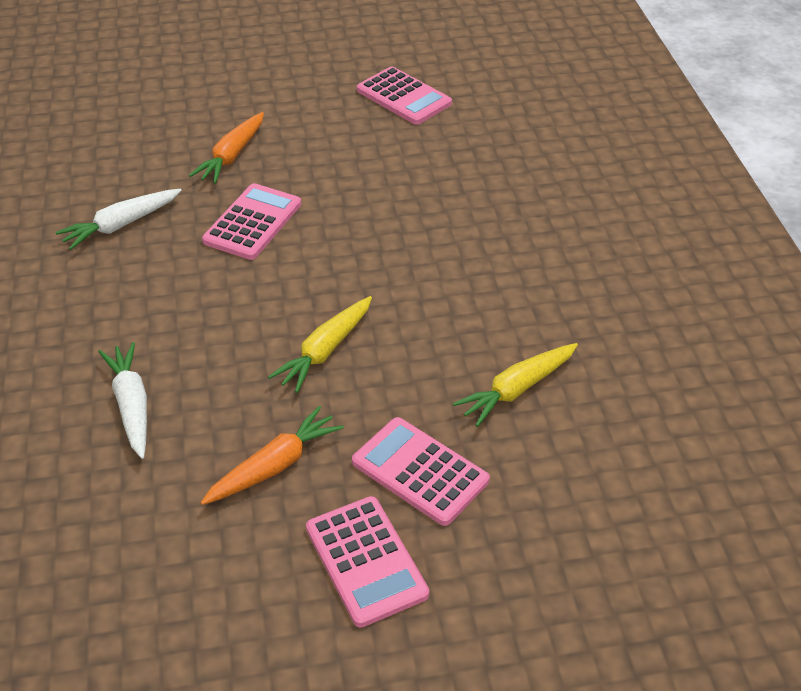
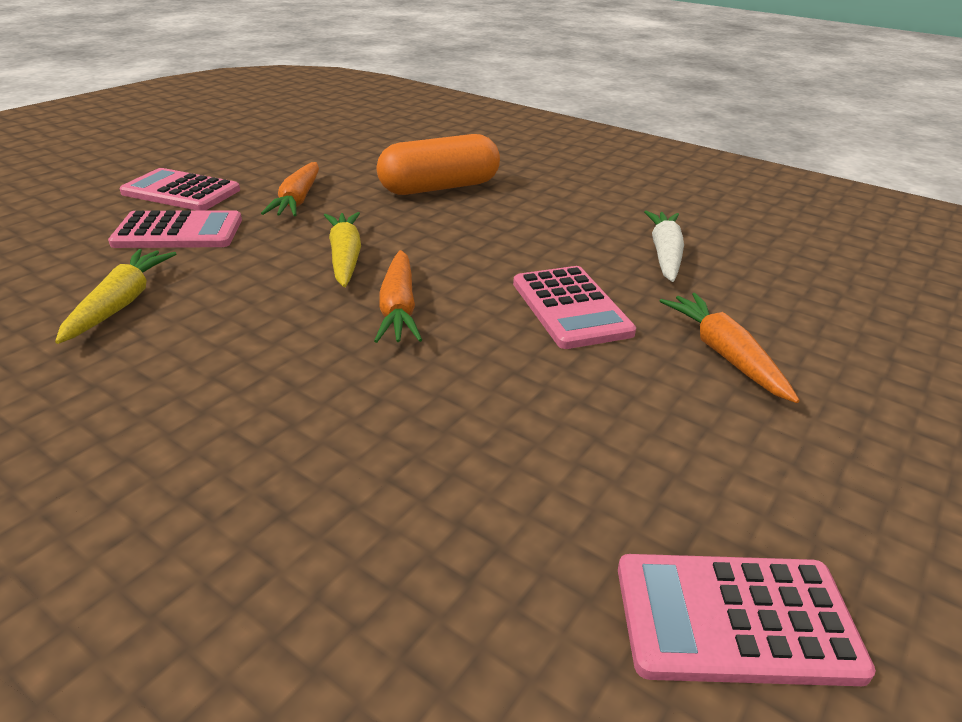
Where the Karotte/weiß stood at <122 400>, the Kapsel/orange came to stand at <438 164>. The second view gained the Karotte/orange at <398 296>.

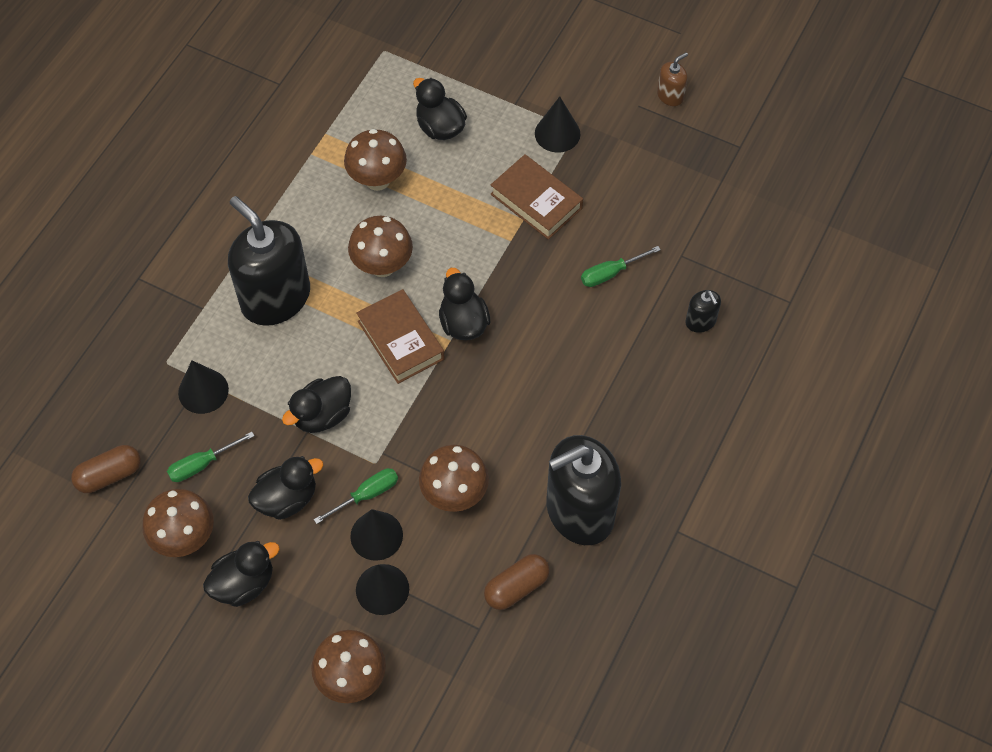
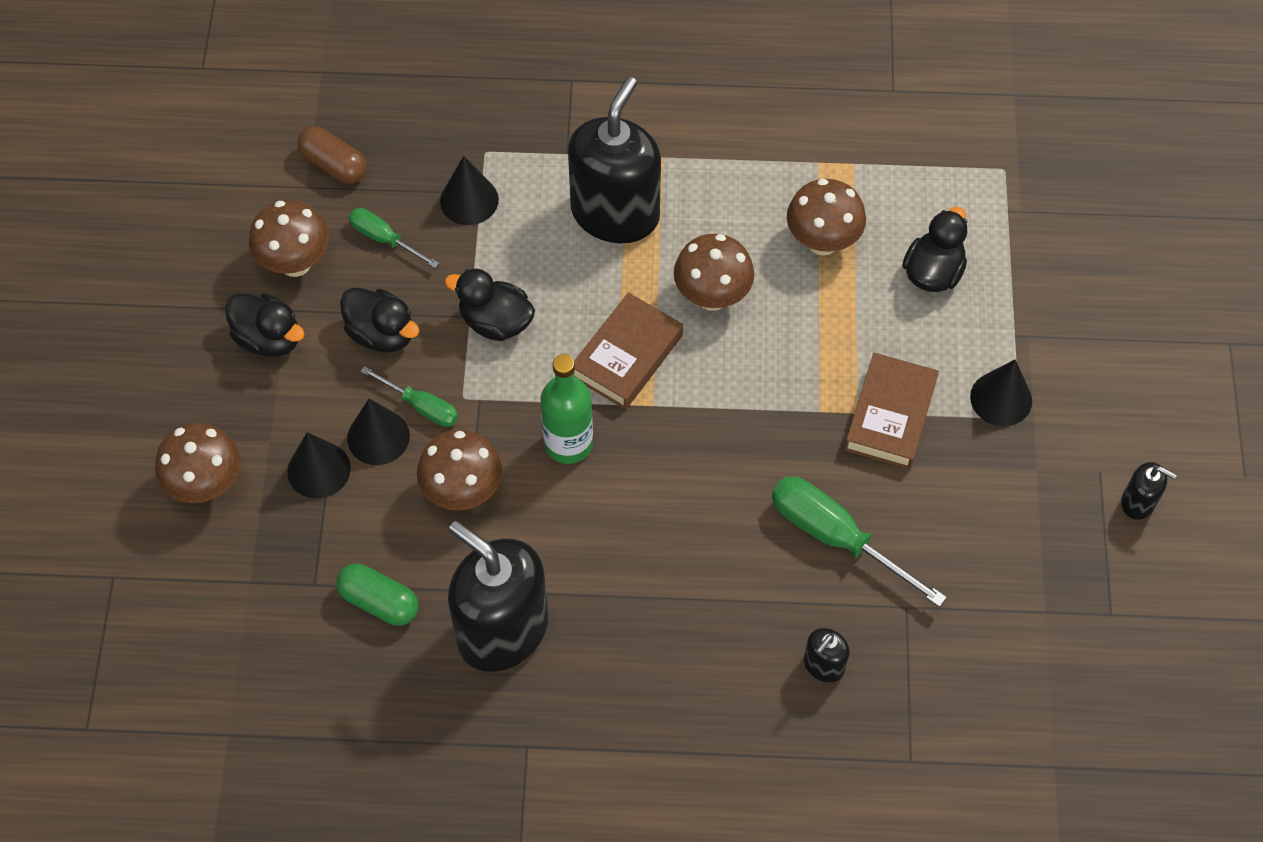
The second view lost the Ente/schwarz at <464 304>. What was the Kapsel/braun at <517 582> turned into the Kapsel/grün at <377 595>. The size of the Schraubenzieher/grün at <621 266> changed by a factor of 1.73. What was the Seifenspender/braun at <672 79> turned into the Seifenspender/schwarz at <1149 491>. The second view gained the Flasche/grün at <566 409>.

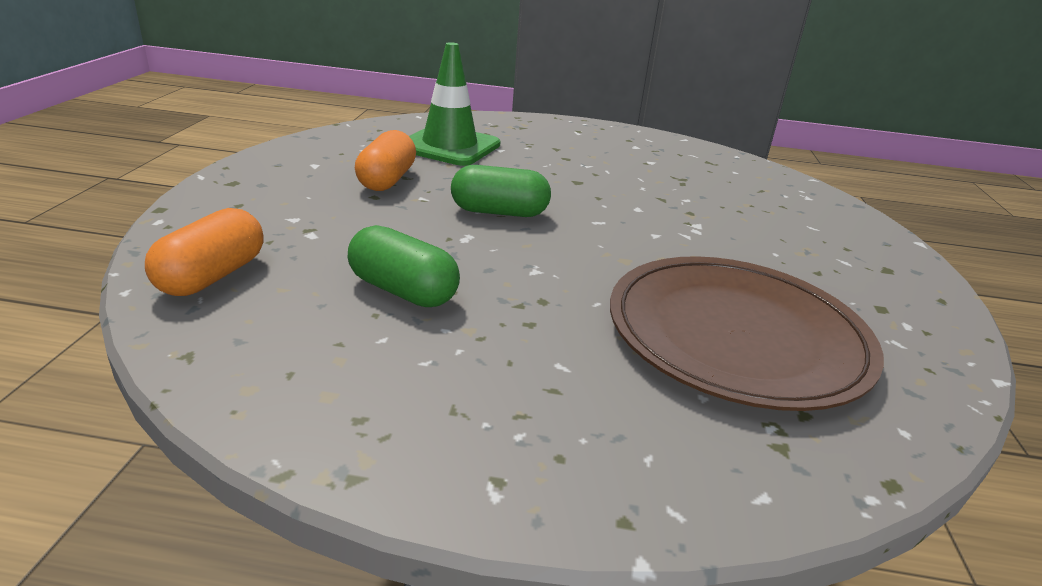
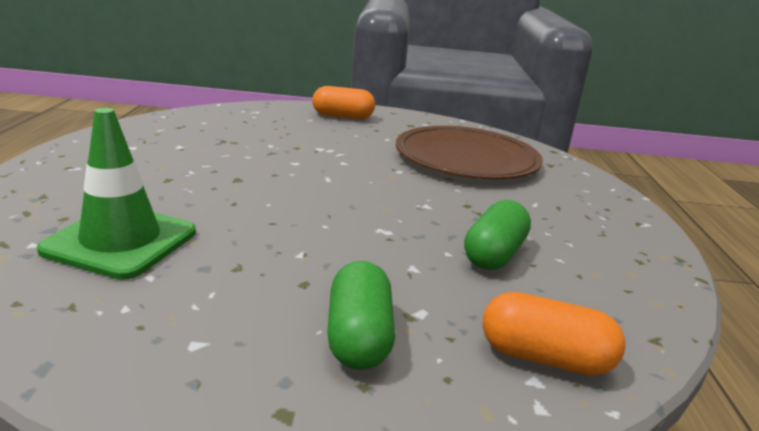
The Kapsel/orange ended up elsewhere, having gone from <385 160> to <343 102>. The Kapsel/grün ended up elsewhere, having gone from <501 191> to <361 315>.

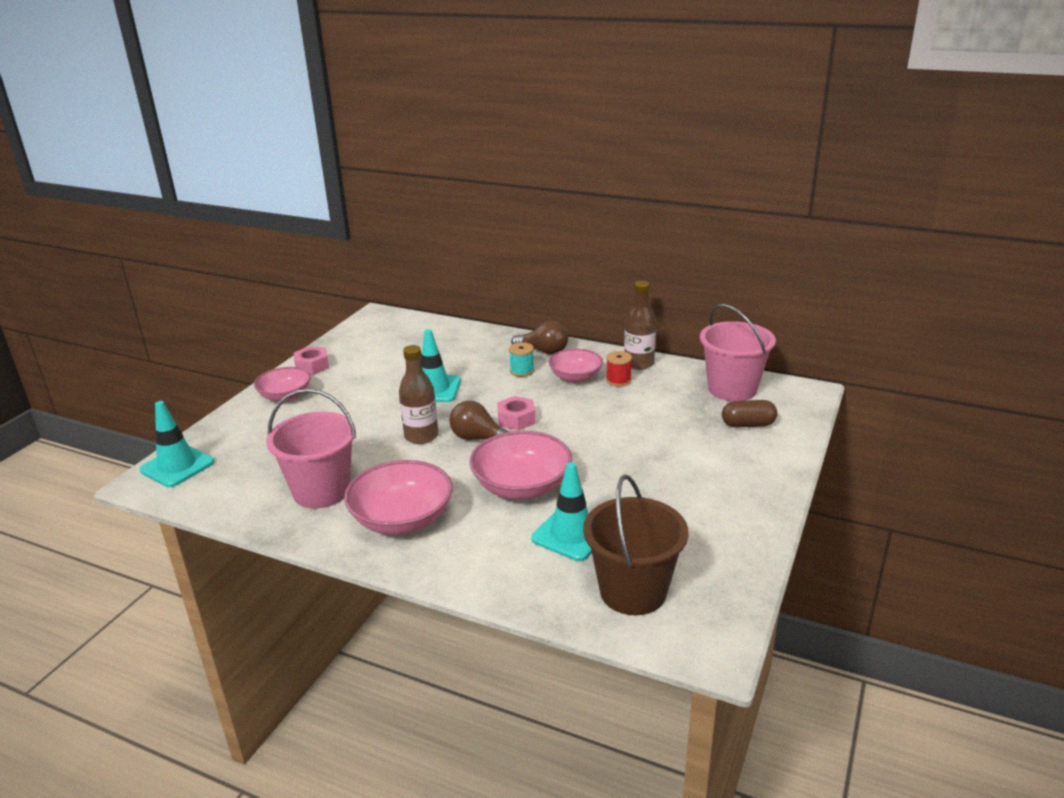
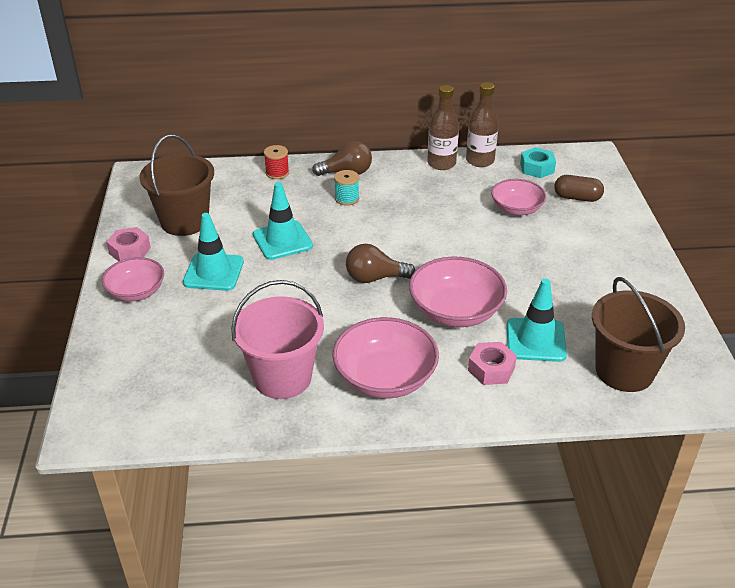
The Leitkegel/türkis ended up elsewhere, having gone from <176 444> to <213 252>. The Flasche/braun ended up elsewhere, having gone from <418 394> to <482 124>. The Sechskantmutter/rosa ended up elsewhere, having gone from <516 413> to <492 363>. The Schüssel/rosa ended up elsewhere, having gone from <576 365> to <518 197>. The Garnrolle/rot ended up elsewhere, having gone from <619 369> to <276 162>. Where the Eimer/rosa stood at <738 352>, the Sechskantmutter/türkis came to stand at <538 162>. The Kapsel/braun at <749 413> ended up facing another way, 45 degrees clockwise from before. The second view gained the Eimer/braun at <176 185>.

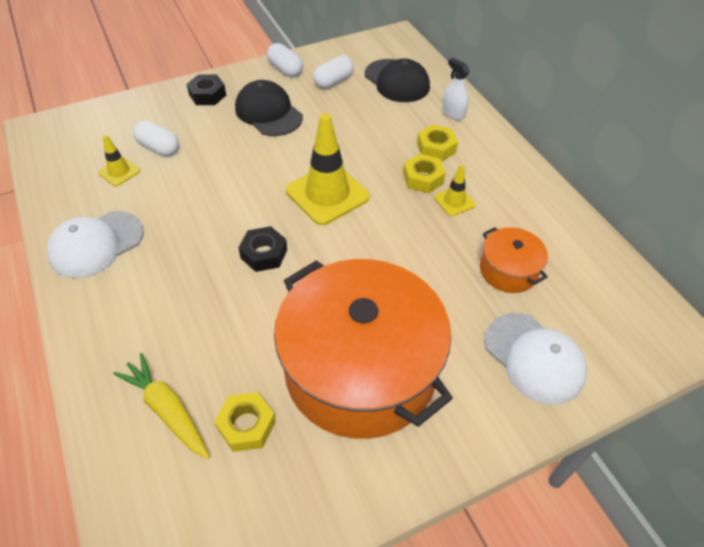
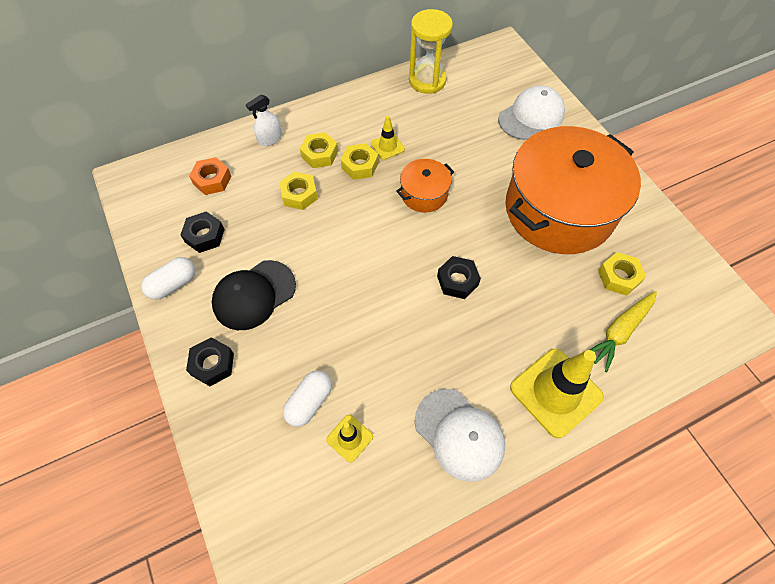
The Leitkegel/gelb ended up elsewhere, having gone from <328 169> to <557 393>. Where the Kapsel/weiß stood at <333 72>, the Sechskantmutter/schwarz came to stand at <202 232>. Where the Kappe/schwarz stood at <397 80>, the Sechskantmutter/orange came to stand at <210 176>. The Kochtopf/orange ended up elsewhere, having gone from <514 260> to <425 186>. The second view gained the Sechskantmutter/gelb at <298 190>. The second view gained the Sanduhr/gelb at <431 51>.

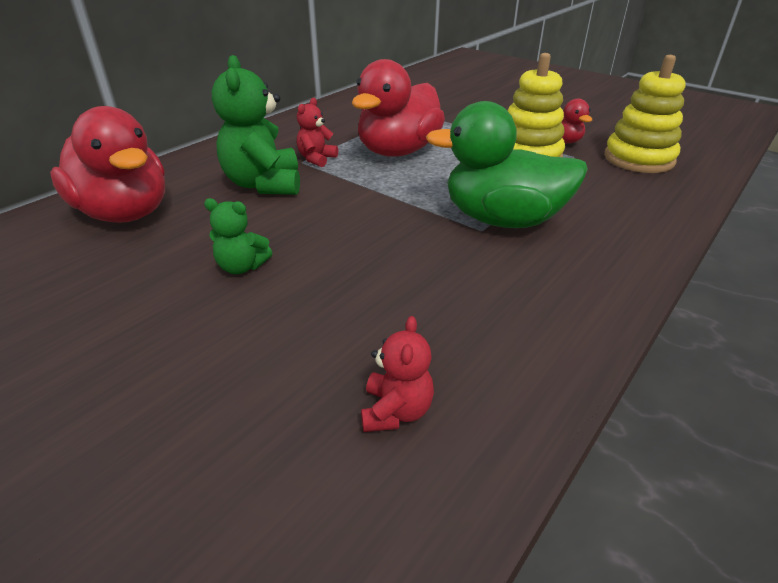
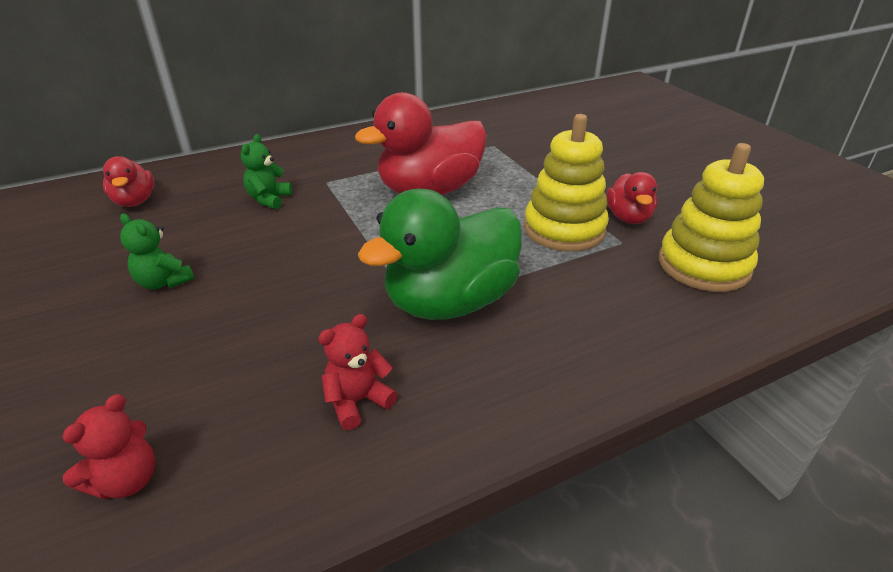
The size of the Ente/rot at <107 164> changed by a factor of 0.51. The size of the Teddybär/grün at <256 125> changed by a factor of 0.53. The Teddybär/rot ended up elsewhere, having gone from <317 132> to <358 372>. The Ente/grün at <507 164> ended up facing another way, 75 degrees counterclockwise from before.

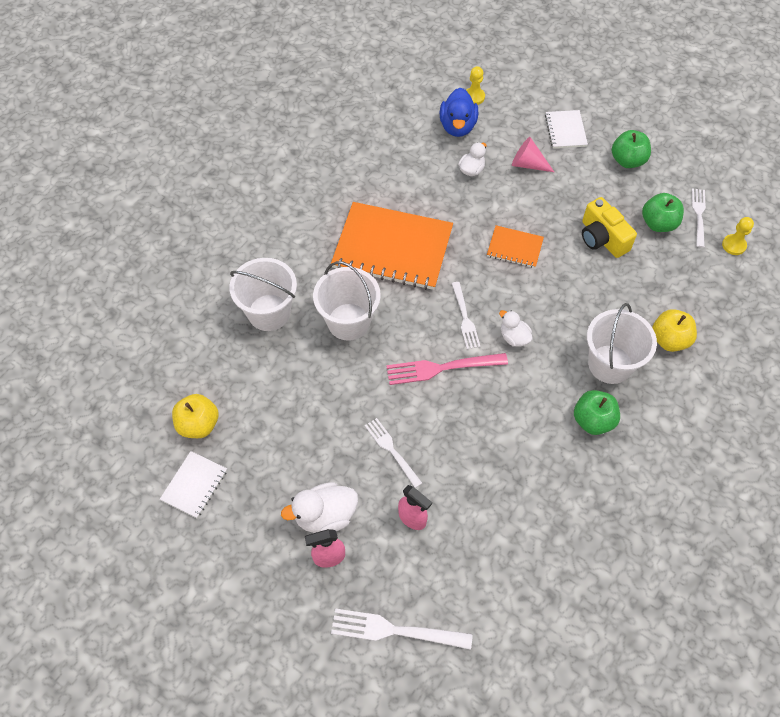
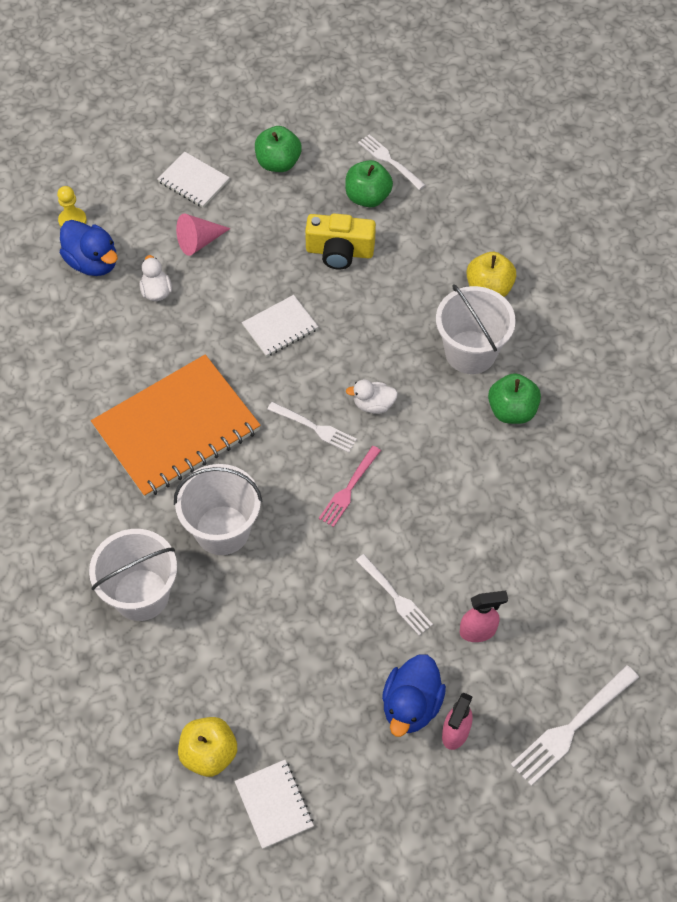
What was the Ente/weiß at <319 507> turned into the Ente/blau at <414 695>. The Gabel/weiß at <393 453> ended up facing another way, 135 degrees counterclockwise from before. The size of the Gabel/rosa at <447 369> changed by a factor of 0.66. What was the Notizbuch/orange at <515 246> turned into the Notizbuch/weiß at <280 326>. The second view lost the Bauer/gelb at <738 236>.

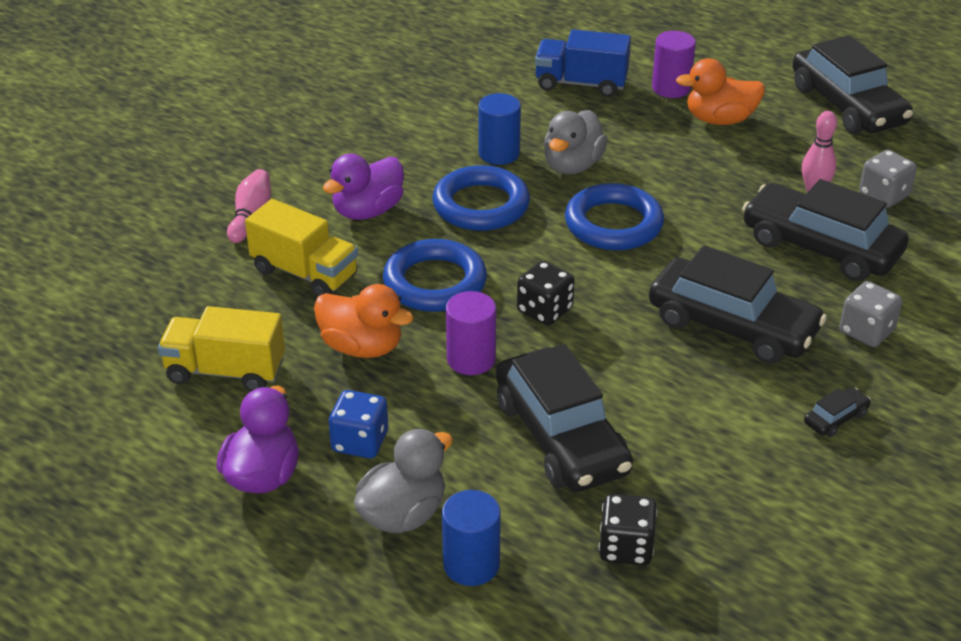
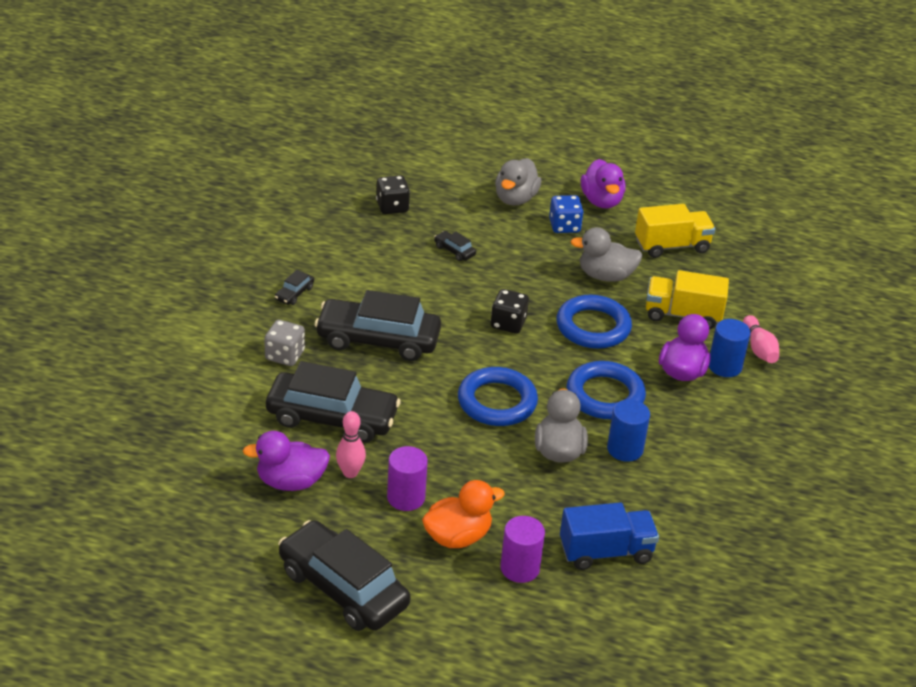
What was the Ente/orange at <364 321> turned into the Ente/grau at <606 254>. The Vollzylinder/blau ended up elsewhere, having gone from <471 538> to <729 348>. The Vollzylinder/lila ended up elsewhere, having gone from <471 333> to <407 478>. The size of the Auto/schwarz at <564 418> changed by a factor of 0.40. Where the Spielwürfel/grau stood at <888 179>, the Ente/lila came to stand at <286 461>.

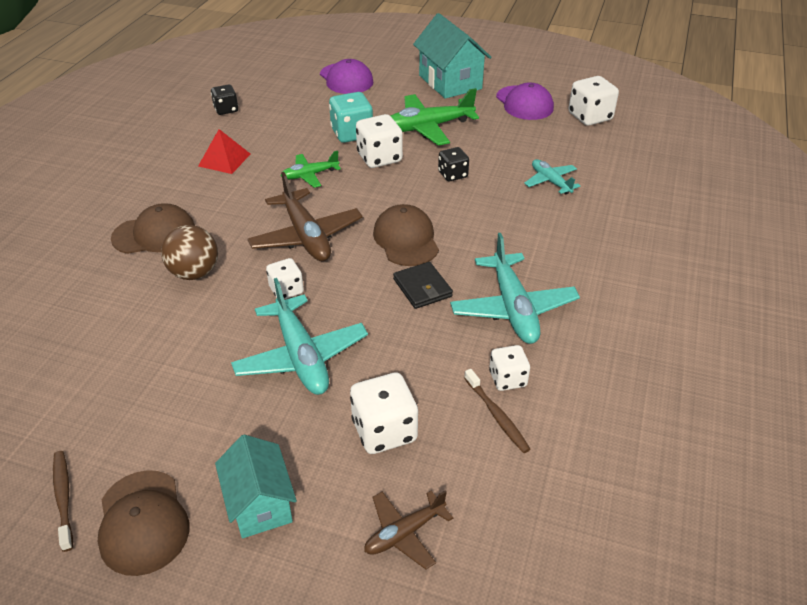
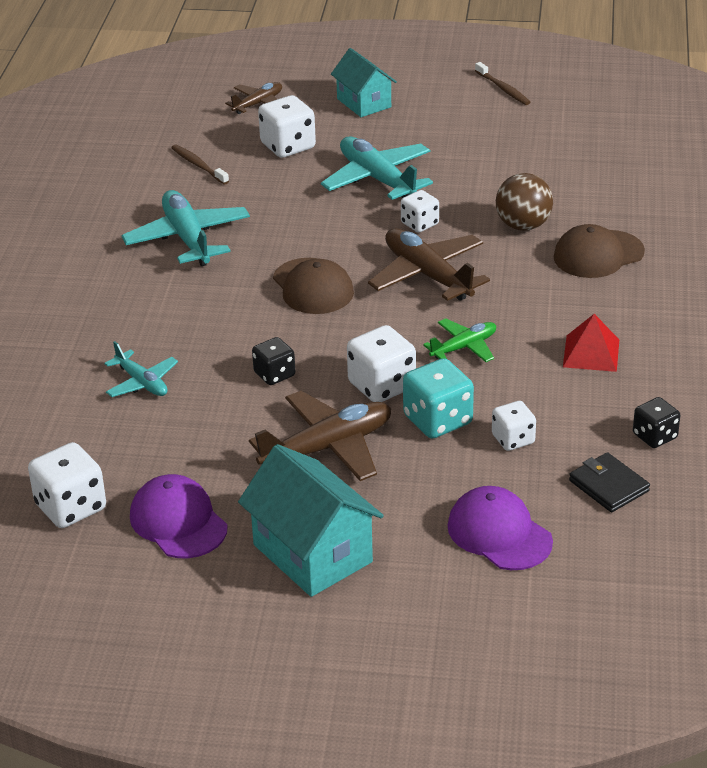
The second view lost the Kappe/braun at <144 523>. What was the Flugzeug/grün at <434 117> turned into the Flugzeug/braun at <320 436>. The Geldbörse/schwarz ended up elsewhere, having gone from <423 285> to <609 482>. The Spielwürfel/weiß ended up elsewhere, having gone from <509 368> to <514 426>.

